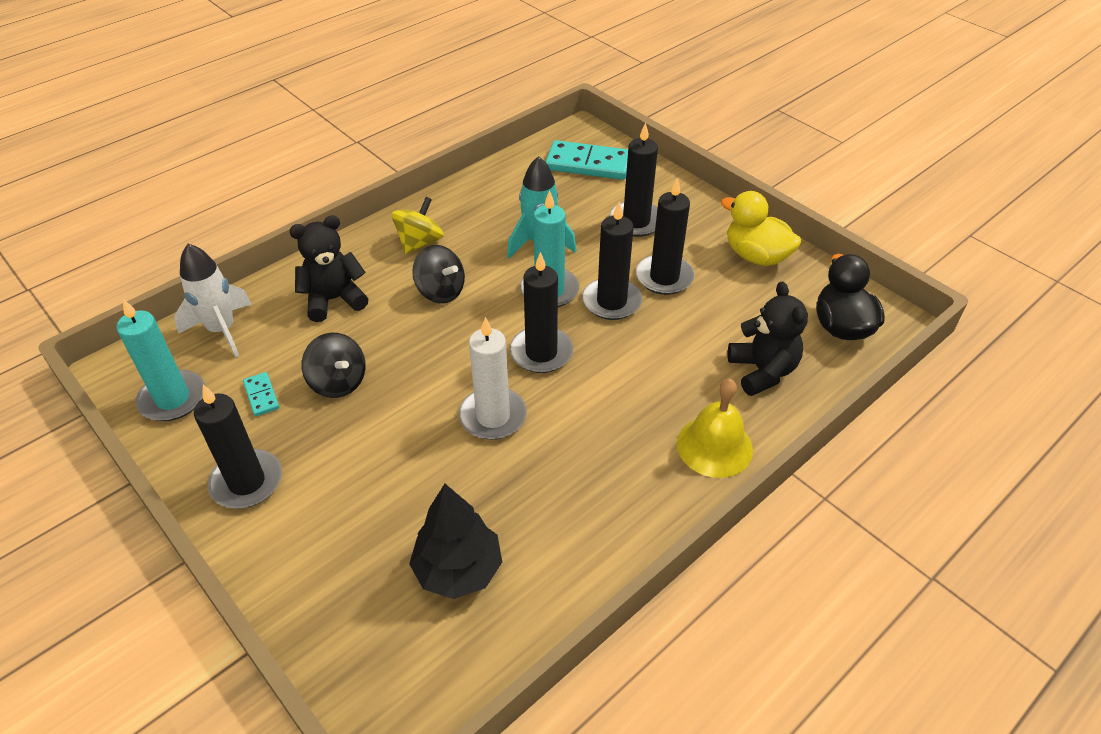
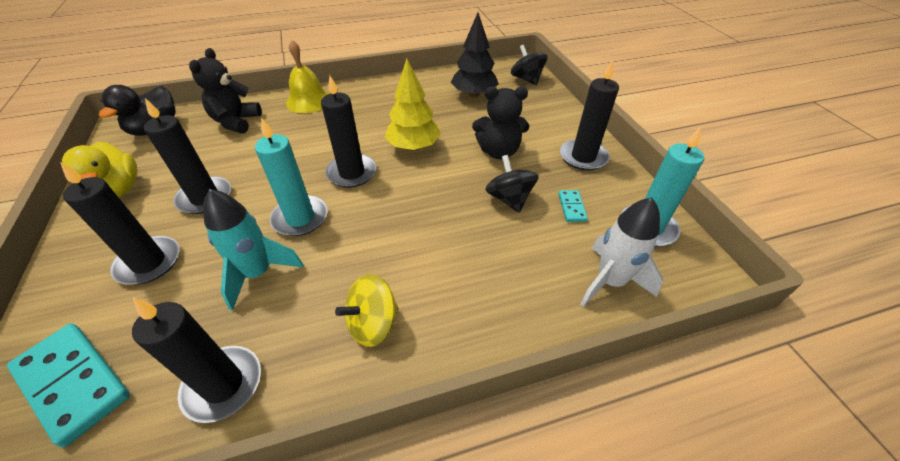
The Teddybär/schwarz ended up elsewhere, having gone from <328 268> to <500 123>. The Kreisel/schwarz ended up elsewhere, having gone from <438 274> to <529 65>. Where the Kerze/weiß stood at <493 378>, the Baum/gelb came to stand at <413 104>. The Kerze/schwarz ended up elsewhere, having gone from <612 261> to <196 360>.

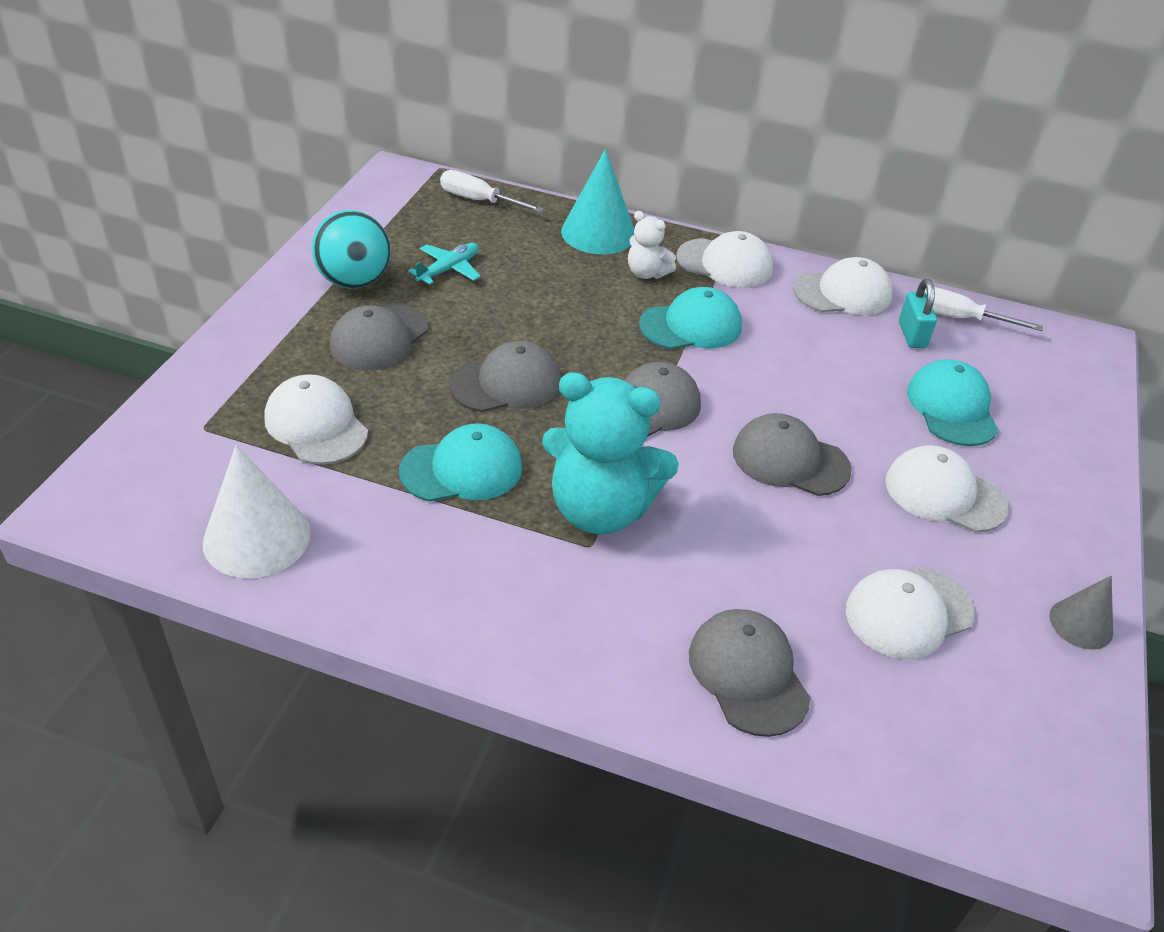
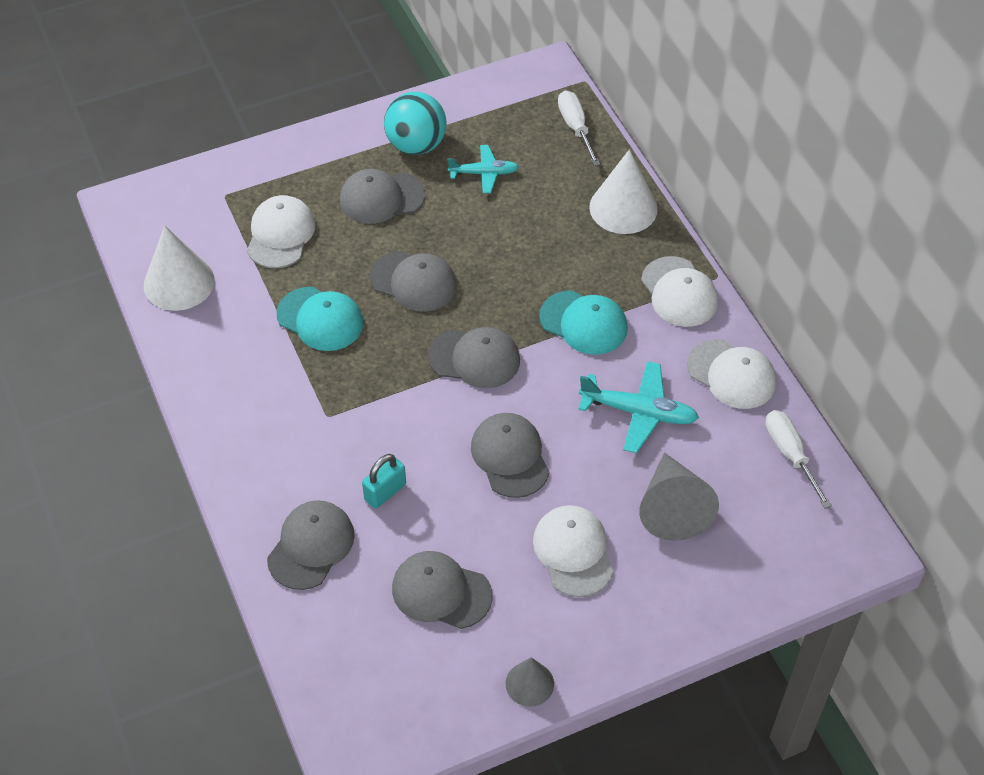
The second view lost the Teddybär/türkis at <610 453>. What was the Kegel/türkis at <597 201> turned into the Kegel/weiß at <623 191>. The second view lost the Teddybär/weiß at <652 245>. What was the Kappe/weiß at <910 613> turned into the Kappe/grau at <442 590>. The Vorhängeschloss/türkis ended up elsewhere, having gone from <918 313> to <384 481>. Where the Kappe/türkis stood at <953 402>, the Kegel/grau came to stand at <679 496>. The second view gained the Flugzeug/türkis at <638 407>.

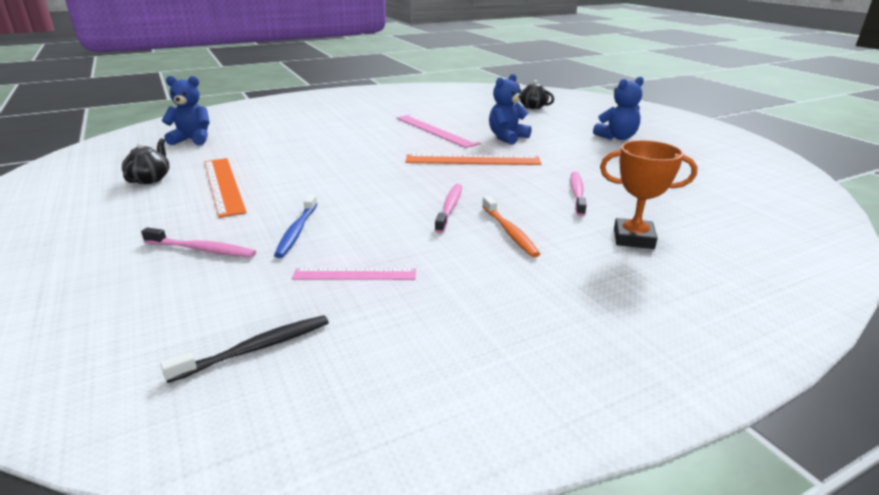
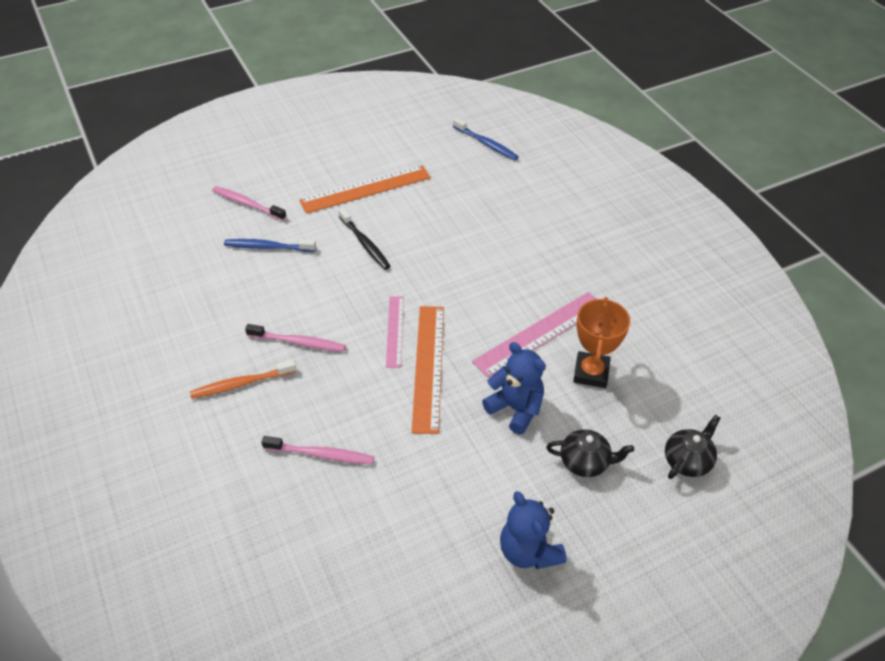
The Teekanne/schwarz ended up elsewhere, having gone from <145 161> to <590 453>. The Zahnbürste/rosa at <198 242> ended up facing another way, 105 degrees clockwise from before. The Zahnbürste/schwarz ended up elsewhere, having gone from <244 349> to <364 239>. Where the Teddybär/blau stood at <185 111>, the Zahnbürste/blau came to stand at <486 139>. The Lineal/rosa ended up elsewhere, having gone from <354 274> to <395 332>. The Pokal/orange ended up elsewhere, having gone from <648 194> to <601 342>.

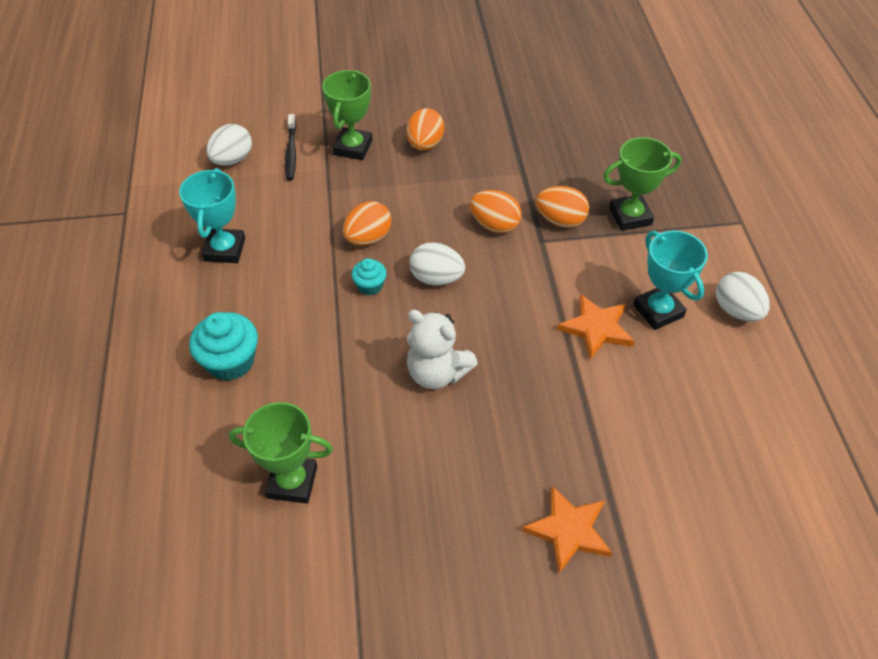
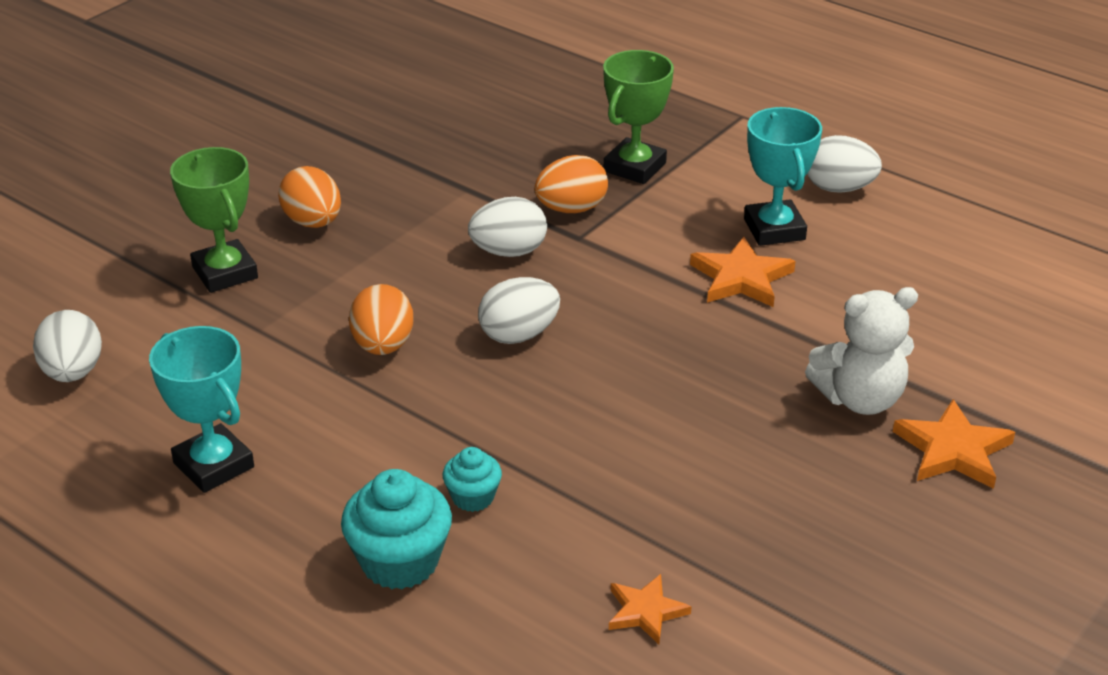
Where the Pokal/grün stood at <281 453>, the Stern/orange came to stand at <650 609>. The second view lost the Zahnbürste/schwarz at <290 147>. The Muffin/türkis ended up elsewhere, having gone from <369 276> to <472 479>. The Teddybär/weiß ended up elsewhere, having gone from <442 349> to <861 351>. What was the Ei/orange at <496 211> turned into the Ei/weiß at <507 227>. The Pokal/türkis at <670 280> ended up facing another way, 60 degrees clockwise from before.

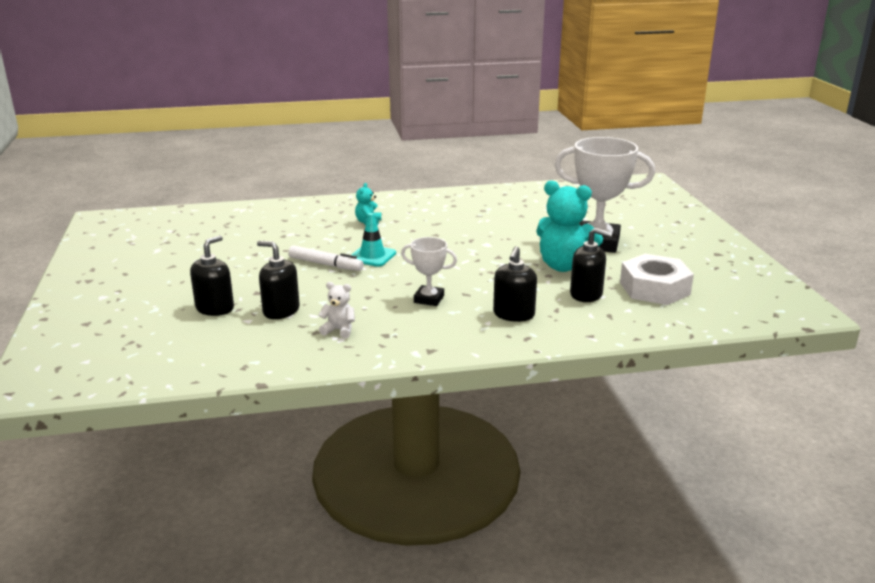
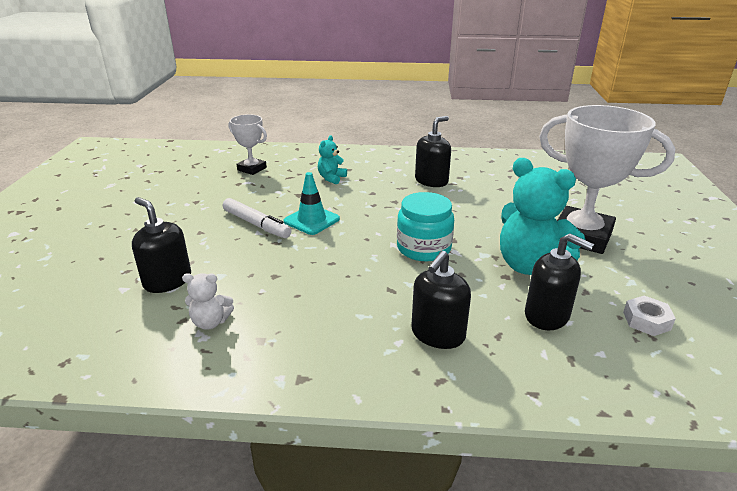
The Seifenspender/schwarz ended up elsewhere, having gone from <212 275> to <433 151>. The Teddybär/weiß at <337 310> ended up facing another way, 150 degrees clockwise from before. The Pokal/weiß ended up elsewhere, having gone from <429 271> to <248 144>. The size of the Sechskantmutter/weiß at <657 279> changed by a factor of 0.47. The second view gained the Einmachglas/türkis at <425 226>.

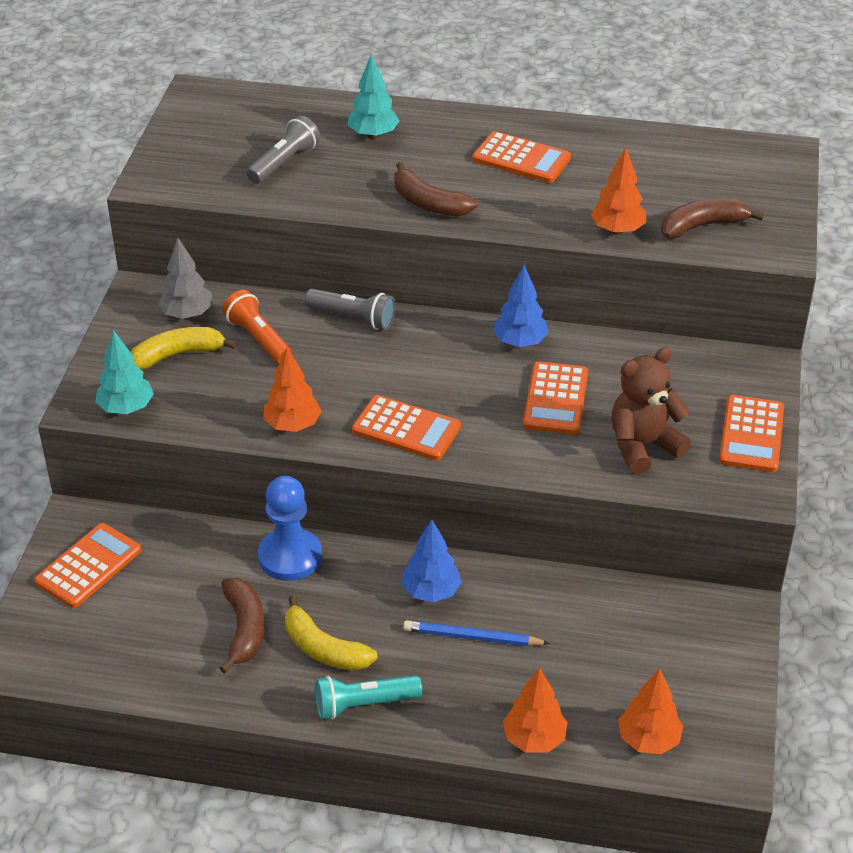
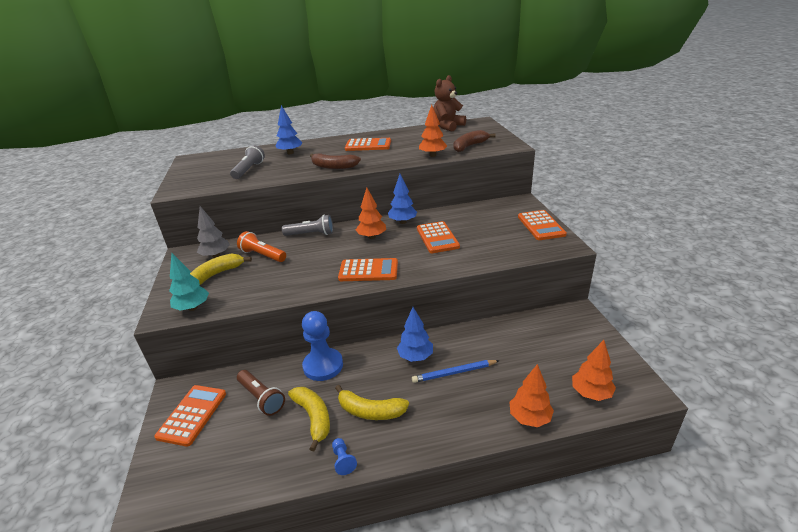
What was the Banane/braun at <242 625> turned into the Banane/gelb at <309 419>. The Baum/orange ended up elsewhere, having gone from <292 389> to <371 213>. The second view lost the Taschenlampe/türkis at <368 697>. What was the Baum/türkis at <374 96> turned into the Baum/blau at <289 129>. The Teddybär/braun ended up elsewhere, having gone from <651 410> to <449 103>. The second view gained the Taschenlampe/braun at <261 393>. The second view gained the Bauer/blau at <344 456>.

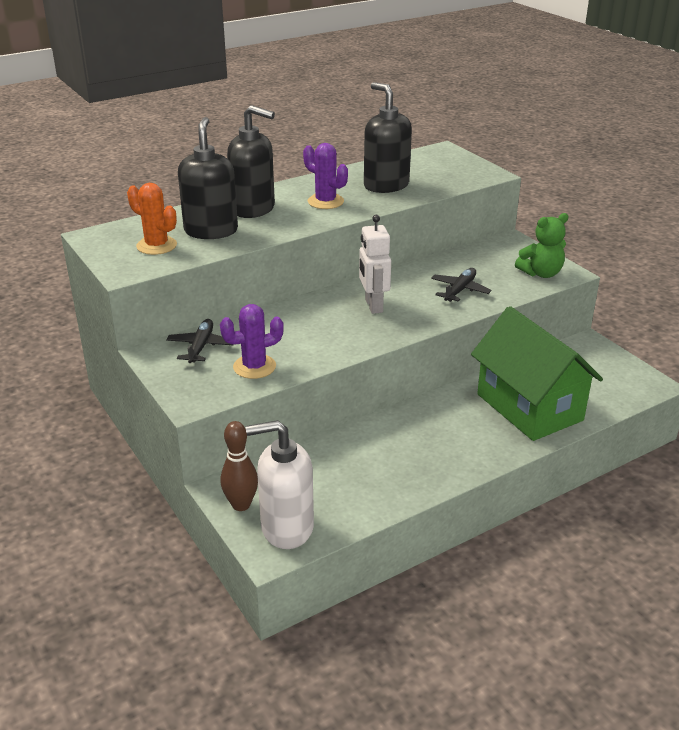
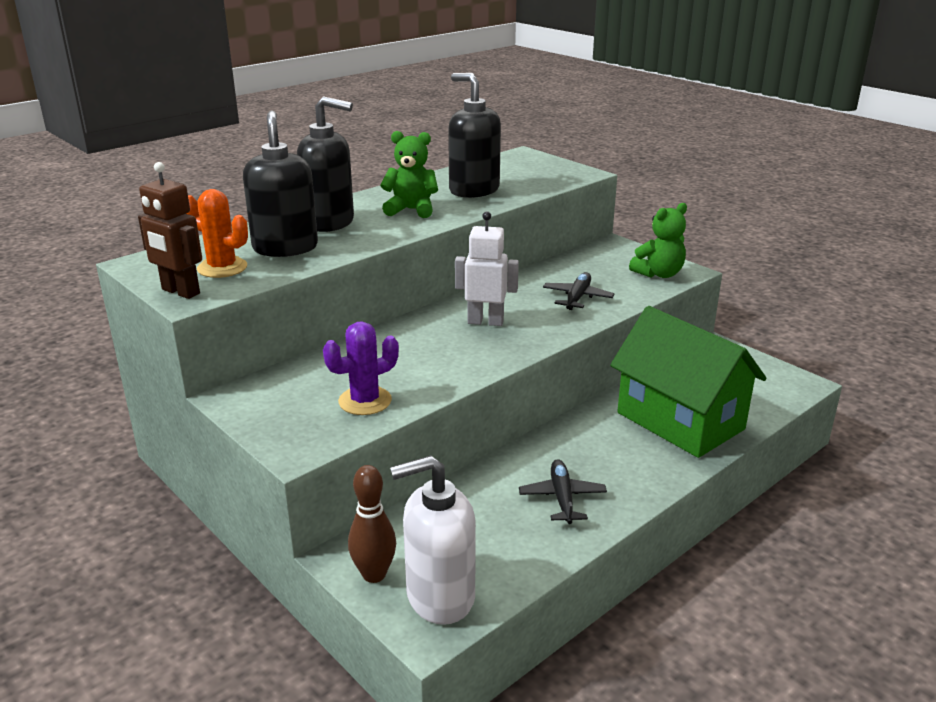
The Flugzeug/schwarz ended up elsewhere, having gone from <199 341> to <563 491>. Where the Kaktus/lila stood at <325 176>, the Teddybär/grün came to stand at <409 174>. The Roboter/weiß at <375 264> ended up facing another way, 120 degrees clockwise from before. The second view gained the Roboter/braun at <170 230>.

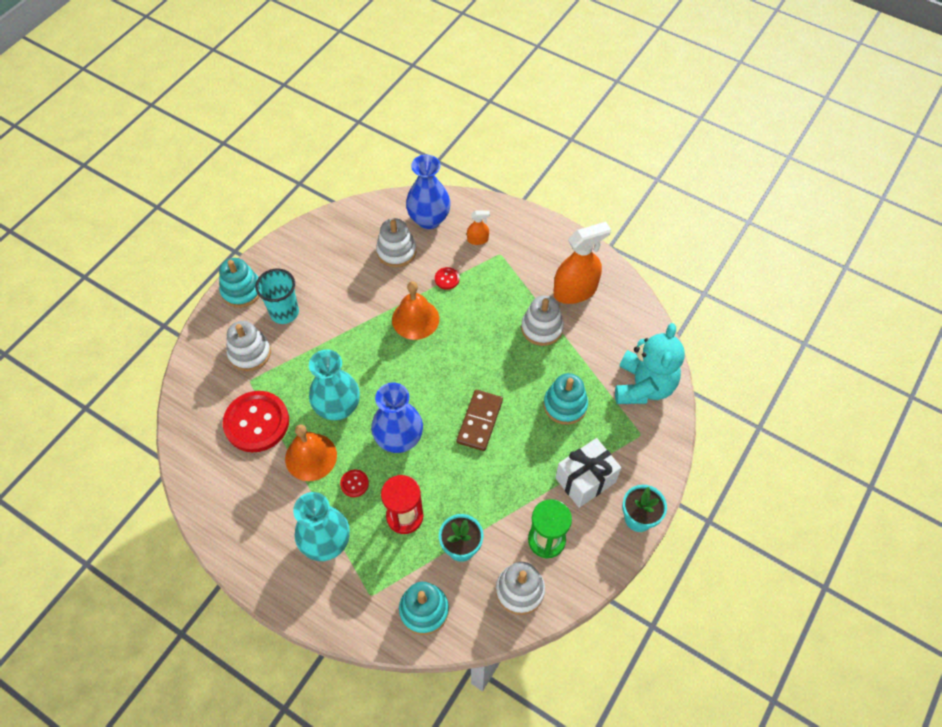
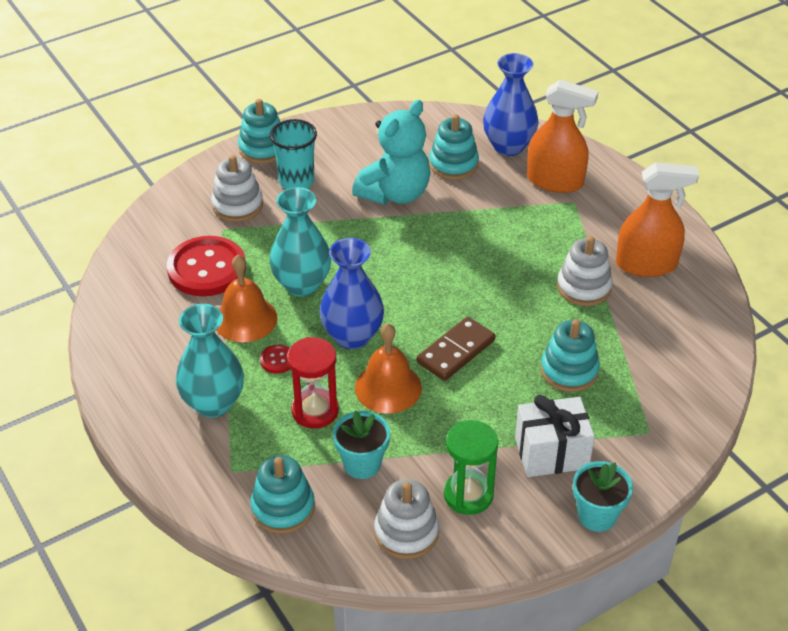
What was the Stapelspielzeug/weiß at <396 243> turned into the Stapelspielzeug/türkis at <454 147>. The Glocke/orange ended up elsewhere, having gone from <415 310> to <388 368>. The second view lost the Knopf/rot at <447 278>. The size of the Sprühflasche/orange at <478 228> changed by a factor of 2.13. The Teddybär/türkis ended up elsewhere, having gone from <650 363> to <391 152>.

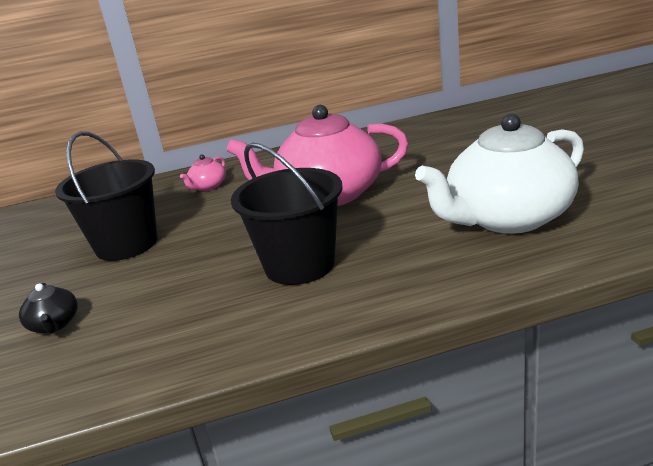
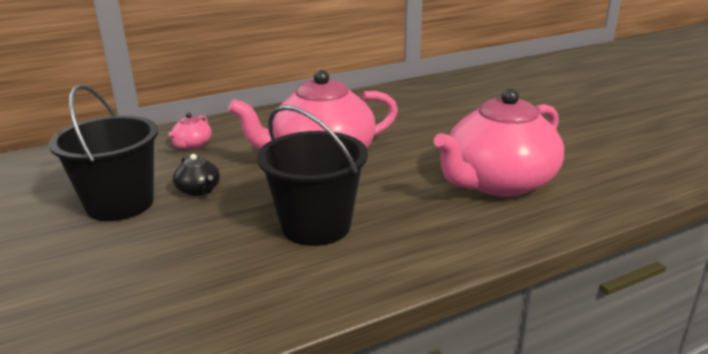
The Teekanne/schwarz ended up elsewhere, having gone from <48 308> to <196 175>. What was the Teekanne/weiß at <499 174> turned into the Teekanne/rosa at <499 142>.

